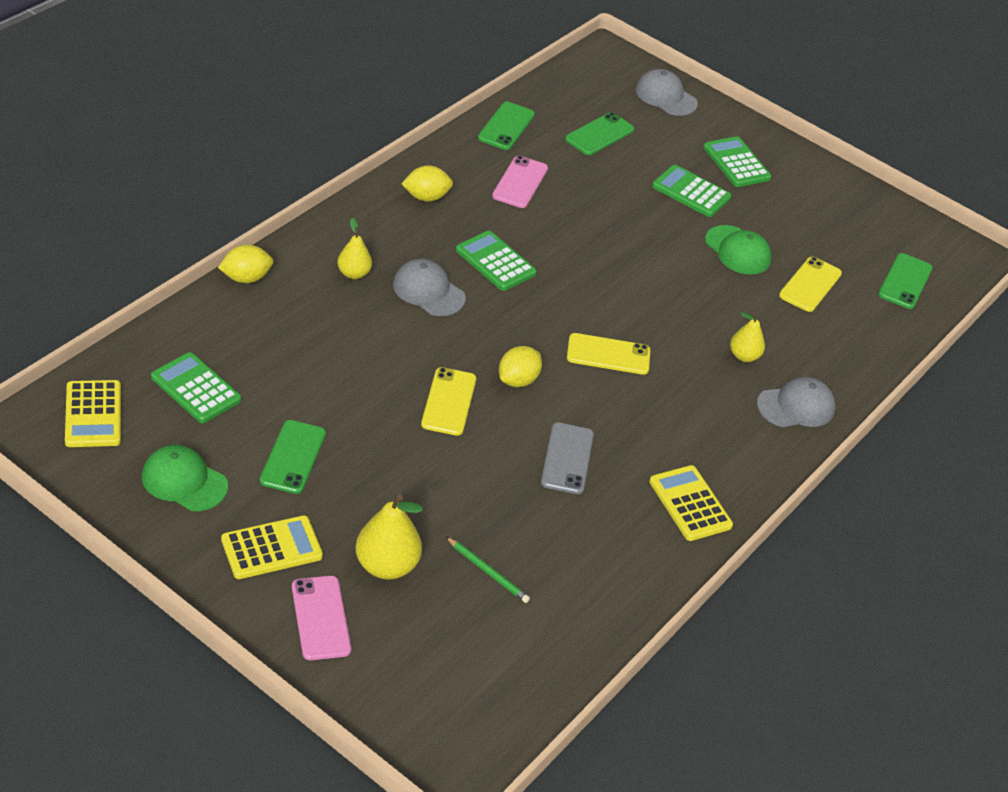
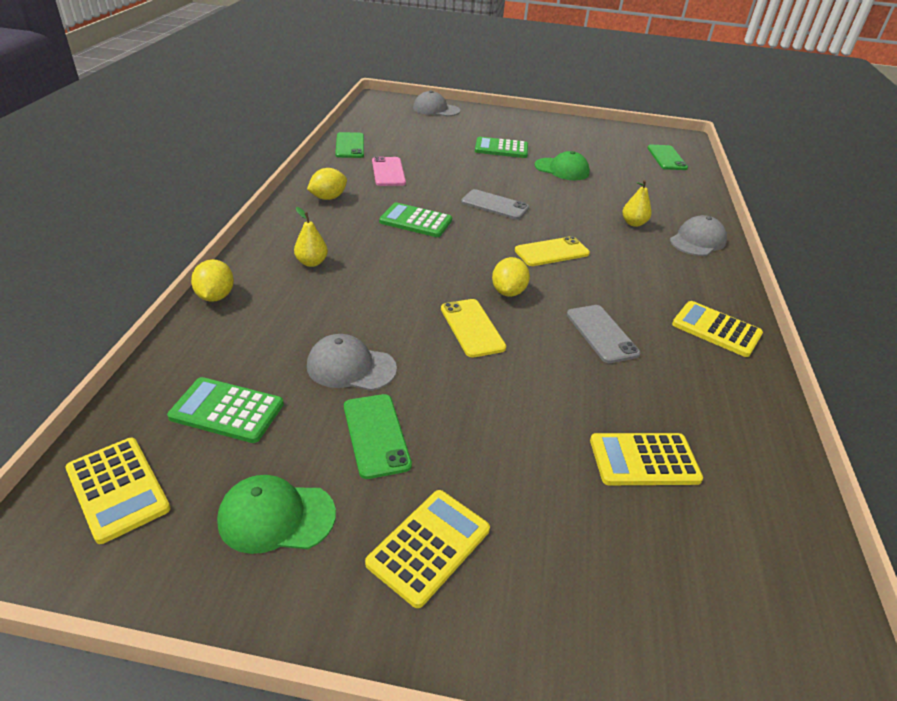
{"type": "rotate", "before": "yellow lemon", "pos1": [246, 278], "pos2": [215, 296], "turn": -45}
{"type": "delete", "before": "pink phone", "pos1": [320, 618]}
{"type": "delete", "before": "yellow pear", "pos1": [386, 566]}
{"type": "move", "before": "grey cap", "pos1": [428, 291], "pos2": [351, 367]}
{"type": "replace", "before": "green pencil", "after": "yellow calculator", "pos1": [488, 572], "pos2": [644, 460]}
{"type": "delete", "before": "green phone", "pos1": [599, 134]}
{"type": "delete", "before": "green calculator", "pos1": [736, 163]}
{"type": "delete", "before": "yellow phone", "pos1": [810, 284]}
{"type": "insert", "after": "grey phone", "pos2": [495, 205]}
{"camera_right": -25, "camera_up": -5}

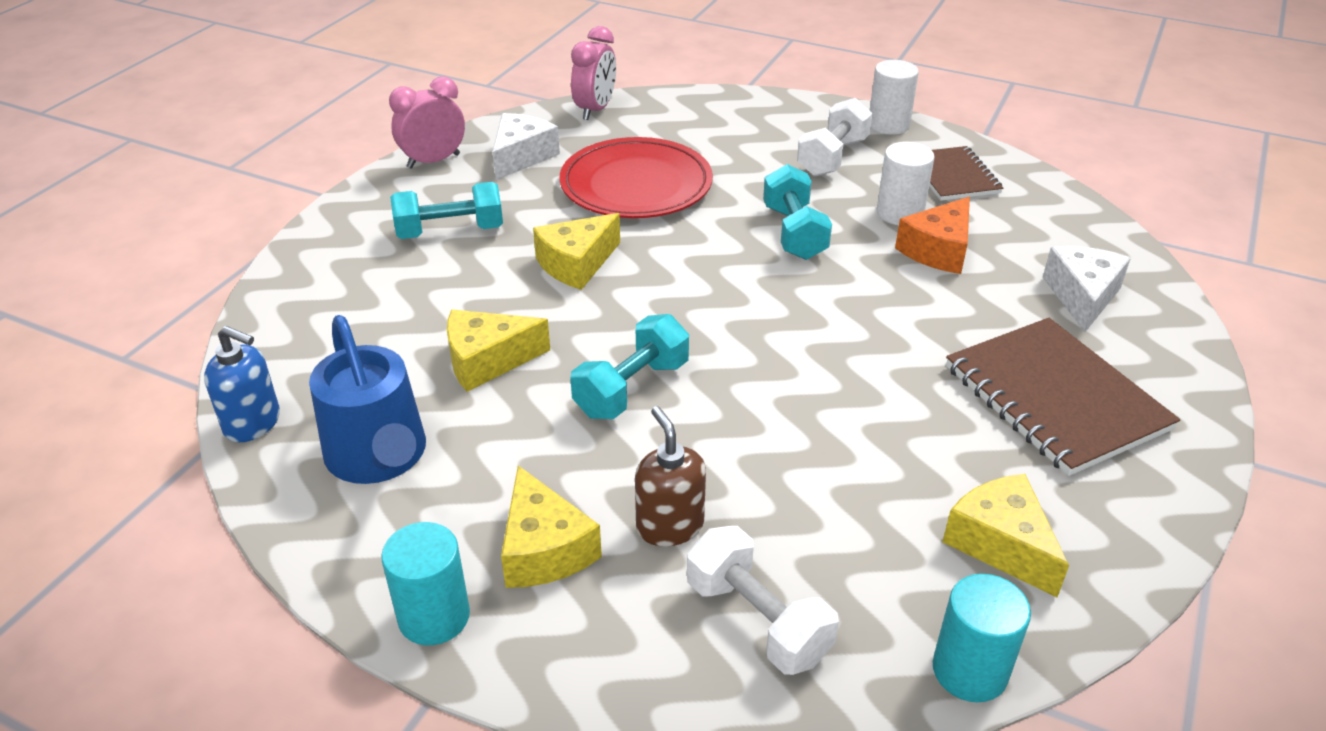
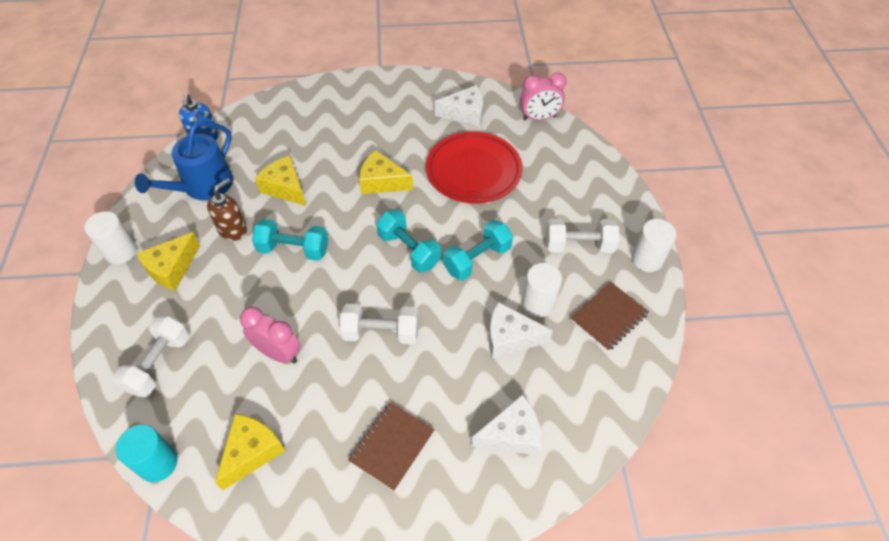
{"type": "recolor", "before": "turquoise cylinder", "after": "white cylinder", "pos1": [434, 616], "pos2": [121, 252]}
{"type": "move", "before": "pink clock", "pos1": [433, 161], "pos2": [278, 353]}
{"type": "move", "before": "turquoise dumbbell", "pos1": [450, 231], "pos2": [409, 250]}
{"type": "move", "before": "brown soap dispenser", "pos1": [669, 525], "pos2": [233, 230]}
{"type": "recolor", "before": "orange cheese", "after": "white cheese", "pos1": [938, 250], "pos2": [510, 337]}
{"type": "resize", "before": "brown notebook", "pos1": [1055, 398], "pos2": [392, 446], "scale": 0.61}
{"type": "insert", "after": "white dumbbell", "pos2": [381, 333]}
{"camera_right": 60, "camera_up": 15}

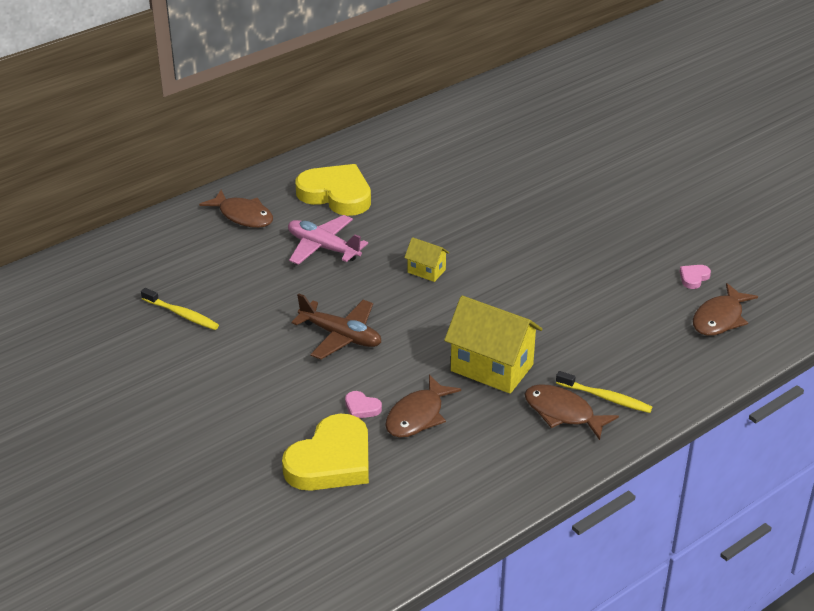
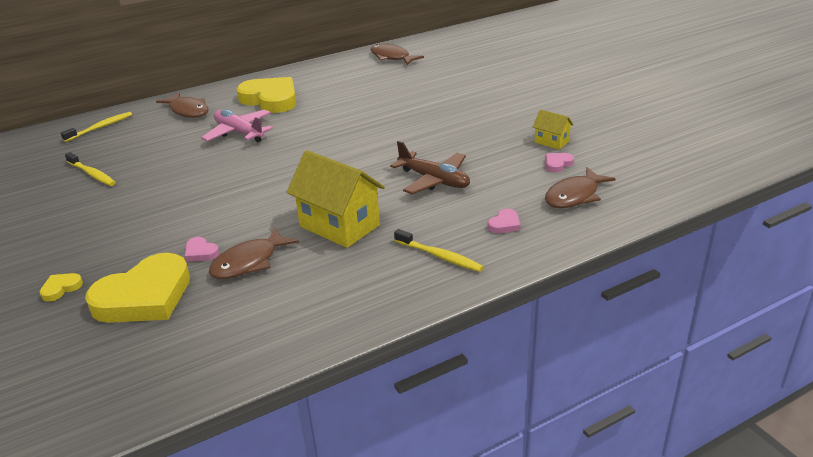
{"type": "move", "before": "brown plane", "pos1": [341, 336], "pos2": [434, 180]}
{"type": "move", "before": "yellow house", "pos1": [426, 271], "pos2": [551, 142]}
{"type": "move", "before": "brown fish", "pos1": [563, 413], "pos2": [392, 57]}
{"type": "insert", "after": "yellow heart", "pos2": [61, 288]}
{"type": "insert", "after": "yellow toothbrush", "pos2": [100, 127]}
{"type": "insert", "after": "pink heart", "pos2": [504, 224]}
{"camera_right": 10, "camera_up": -5}

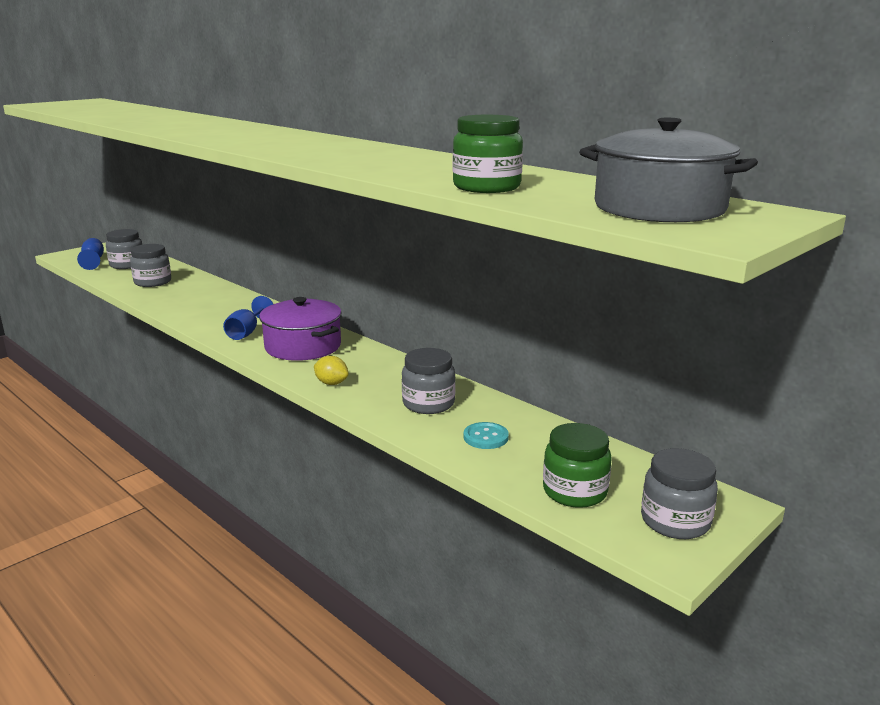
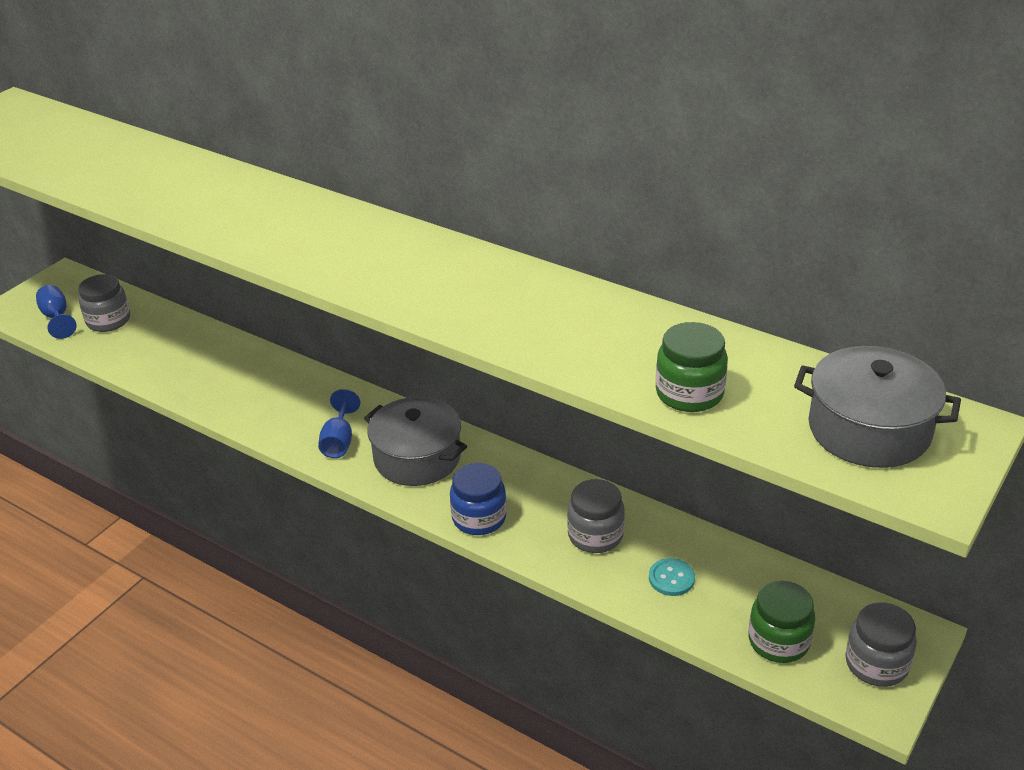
{"type": "delete", "before": "grey jar", "pos1": [153, 282]}
{"type": "recolor", "before": "purple pot", "after": "grey pot", "pos1": [303, 346], "pos2": [417, 458]}
{"type": "replace", "before": "yellow lemon", "after": "blue jar", "pos1": [331, 383], "pos2": [479, 518]}
{"camera_right": -10, "camera_up": 15}

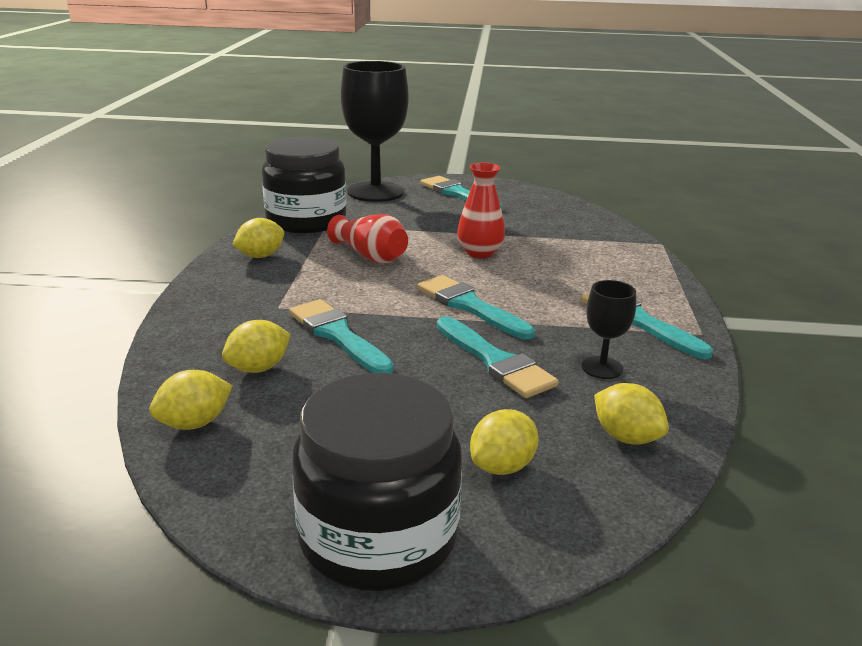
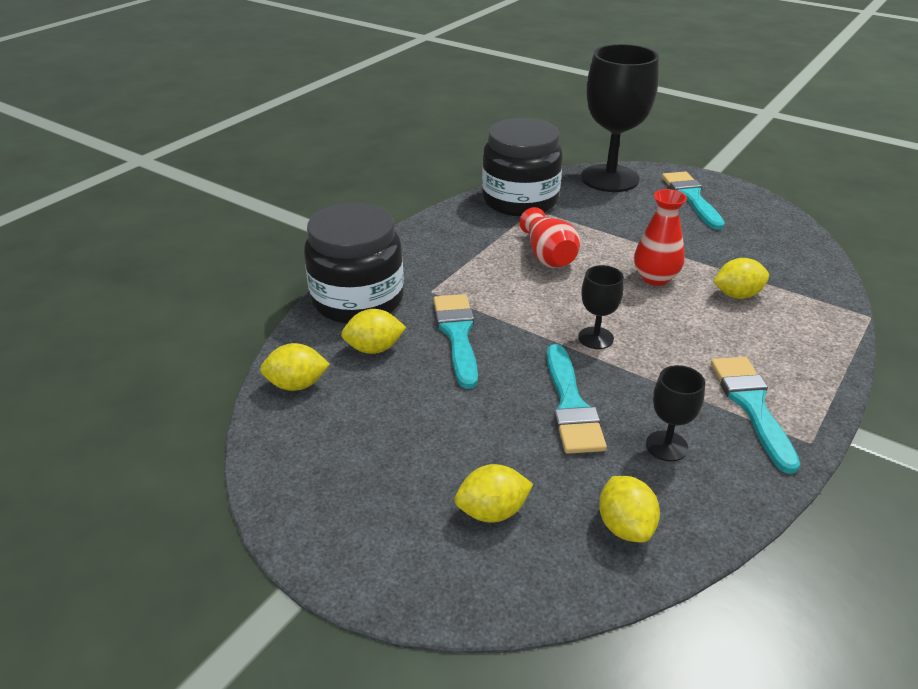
{"type": "move", "before": "yellow lemon", "pos1": [260, 256], "pos2": [737, 295]}
{"type": "move", "before": "black jar", "pos1": [378, 537], "pos2": [358, 300]}
{"type": "replace", "before": "turquoise brush", "after": "black goblet", "pos1": [470, 306], "pos2": [596, 338]}
{"camera_right": 30, "camera_up": 10}

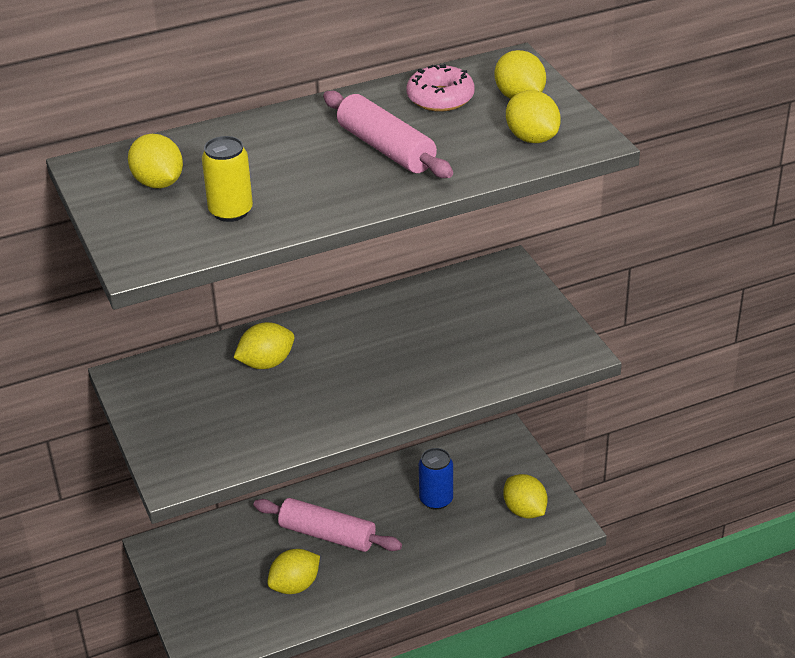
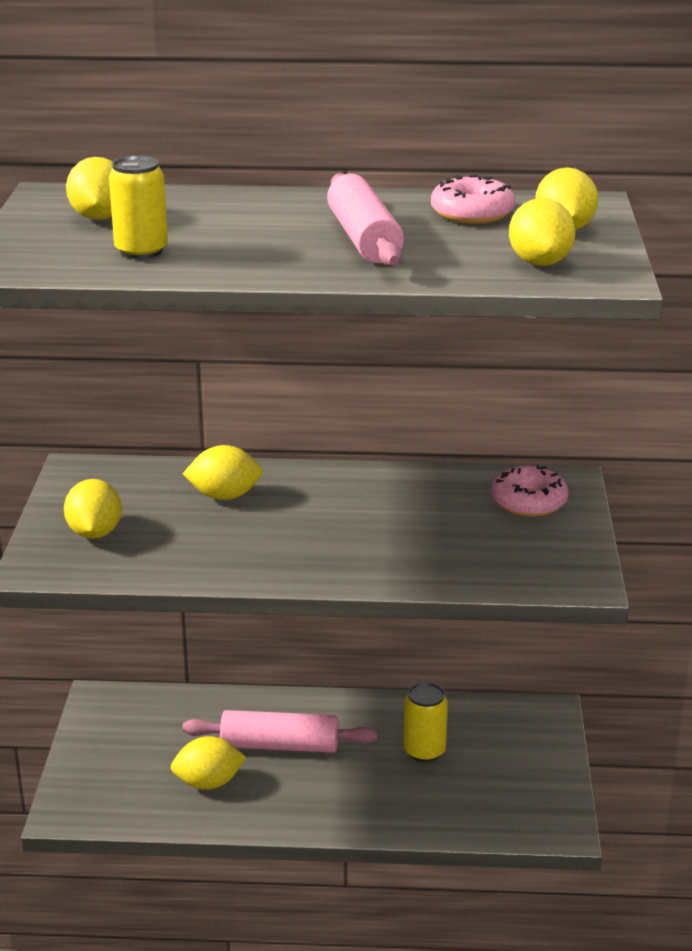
{"type": "rotate", "before": "pink rolling pin", "pos1": [327, 535], "pos2": [279, 745], "turn": -45}
{"type": "recolor", "before": "blue can", "after": "yellow can", "pos1": [436, 500], "pos2": [424, 751]}
{"type": "move", "before": "yellow lemon", "pos1": [524, 510], "pos2": [94, 533]}
{"type": "insert", "after": "pink donut", "pos2": [528, 502]}
{"camera_right": 25, "camera_up": -10}

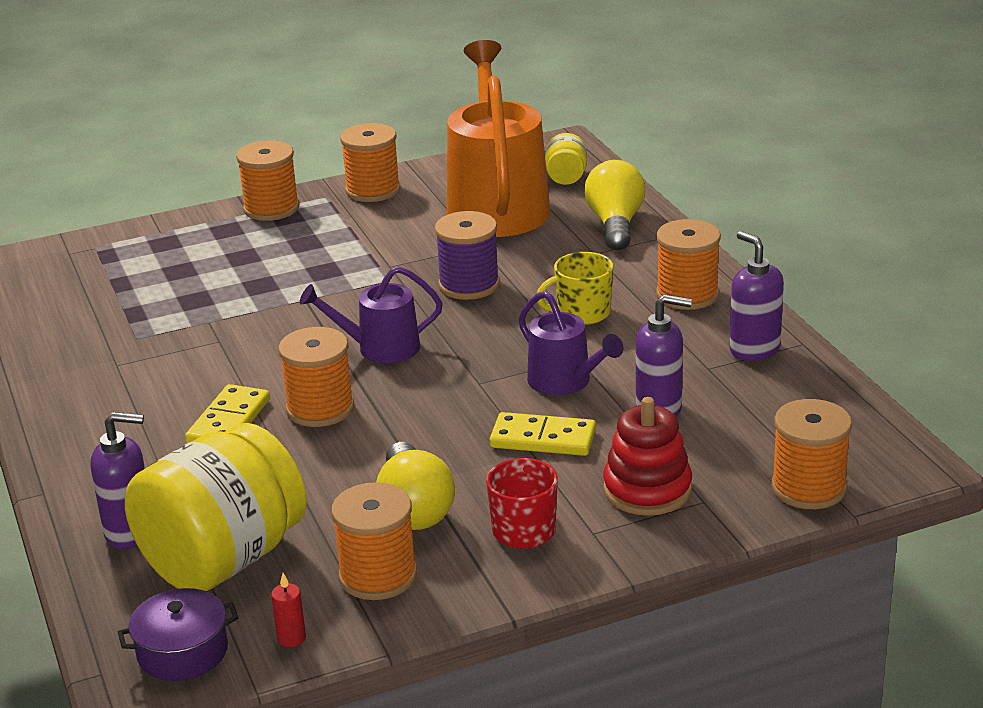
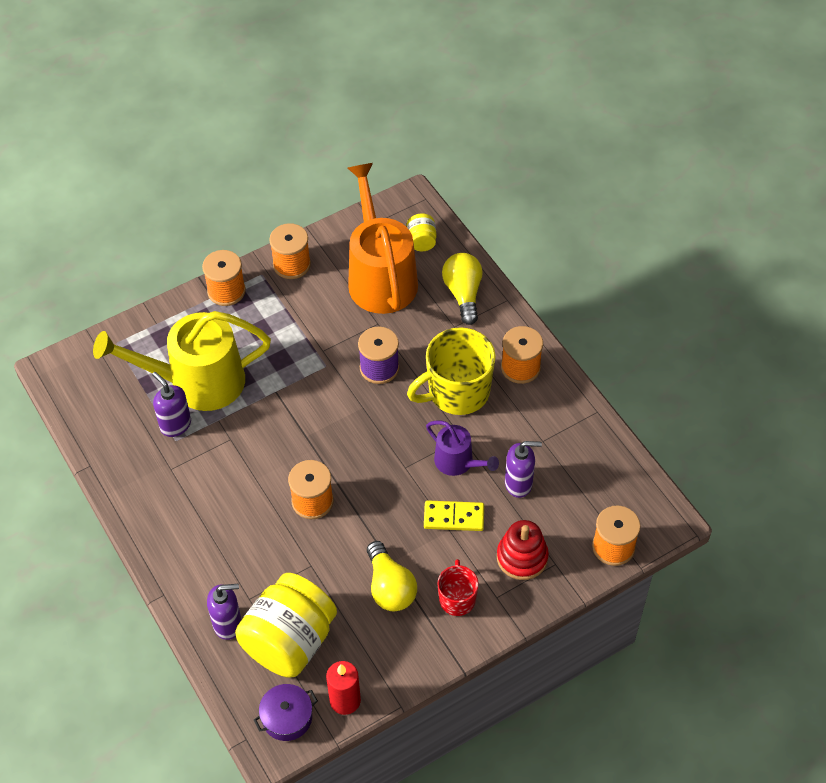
{"type": "delete", "before": "yellow domino", "pos1": [228, 421]}
{"type": "resize", "before": "red candle", "pos1": [291, 638], "pos2": [345, 700], "scale": 1.95}
{"type": "delete", "before": "purple watering can", "pos1": [380, 348]}
{"type": "delete", "before": "orange spool", "pos1": [378, 576]}
{"type": "resize", "before": "yellow mug", "pos1": [582, 313], "pos2": [457, 392], "scale": 1.83}
{"type": "move", "before": "purple soap dispenser", "pos1": [754, 350], "pos2": [175, 425]}
{"type": "insert", "after": "yellow watering can", "pos2": [197, 382]}
{"camera_right": -10, "camera_up": 25}

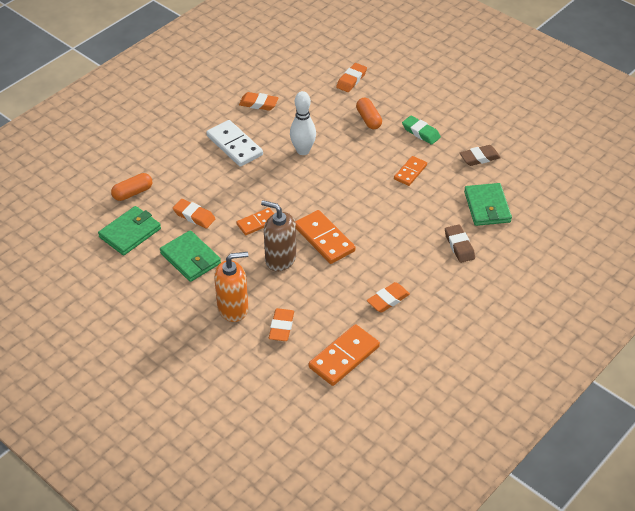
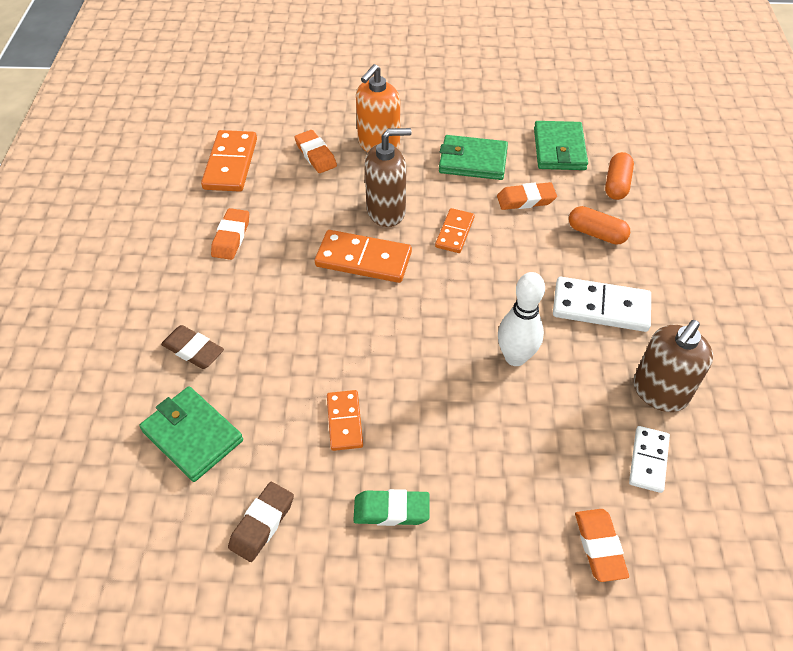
{"type": "replace", "before": "orange eraser", "after": "brown soap dispenser", "pos1": [258, 104], "pos2": [659, 392]}
{"type": "move", "before": "orange capsule", "pos1": [368, 119], "pos2": [596, 234]}
{"type": "insert", "after": "white domino", "pos2": [648, 460]}
{"camera_right": 140, "camera_up": 5}

